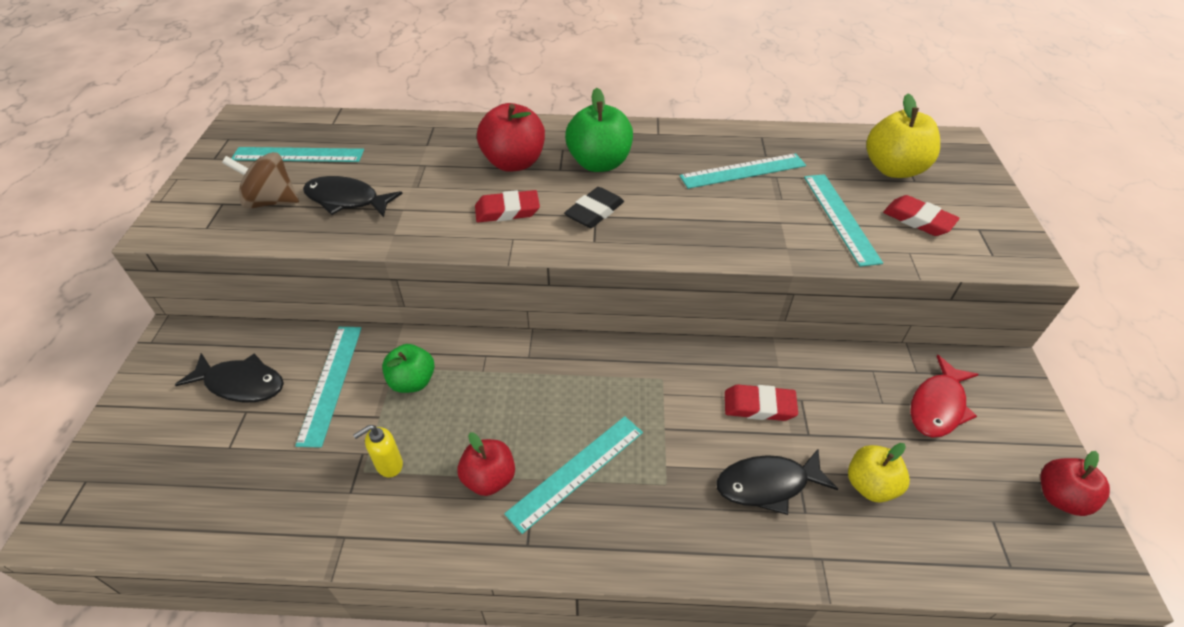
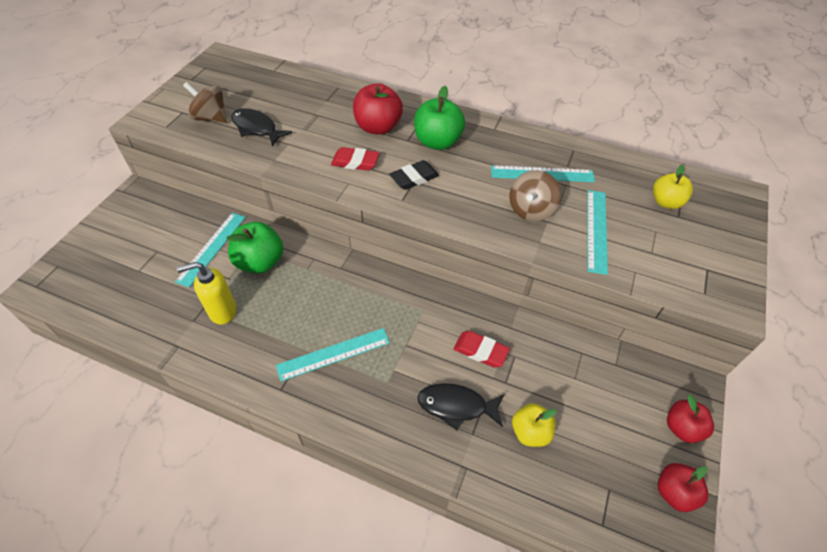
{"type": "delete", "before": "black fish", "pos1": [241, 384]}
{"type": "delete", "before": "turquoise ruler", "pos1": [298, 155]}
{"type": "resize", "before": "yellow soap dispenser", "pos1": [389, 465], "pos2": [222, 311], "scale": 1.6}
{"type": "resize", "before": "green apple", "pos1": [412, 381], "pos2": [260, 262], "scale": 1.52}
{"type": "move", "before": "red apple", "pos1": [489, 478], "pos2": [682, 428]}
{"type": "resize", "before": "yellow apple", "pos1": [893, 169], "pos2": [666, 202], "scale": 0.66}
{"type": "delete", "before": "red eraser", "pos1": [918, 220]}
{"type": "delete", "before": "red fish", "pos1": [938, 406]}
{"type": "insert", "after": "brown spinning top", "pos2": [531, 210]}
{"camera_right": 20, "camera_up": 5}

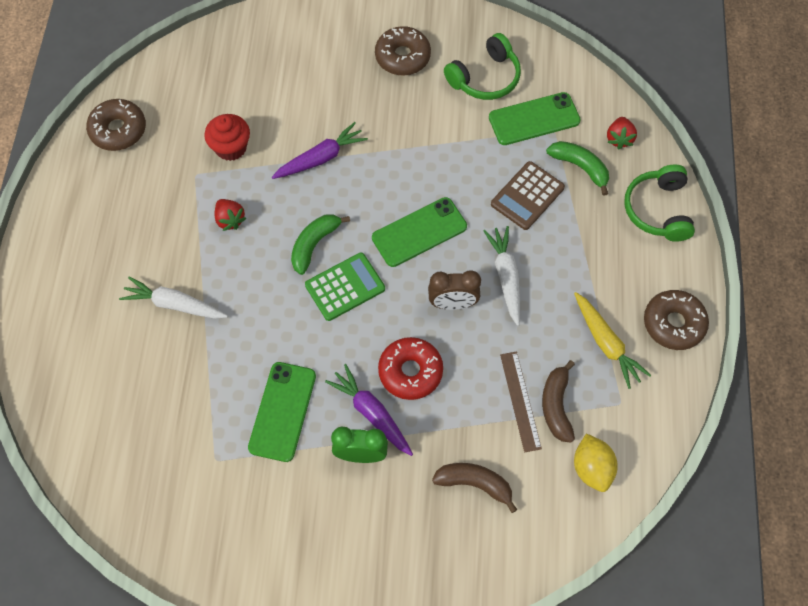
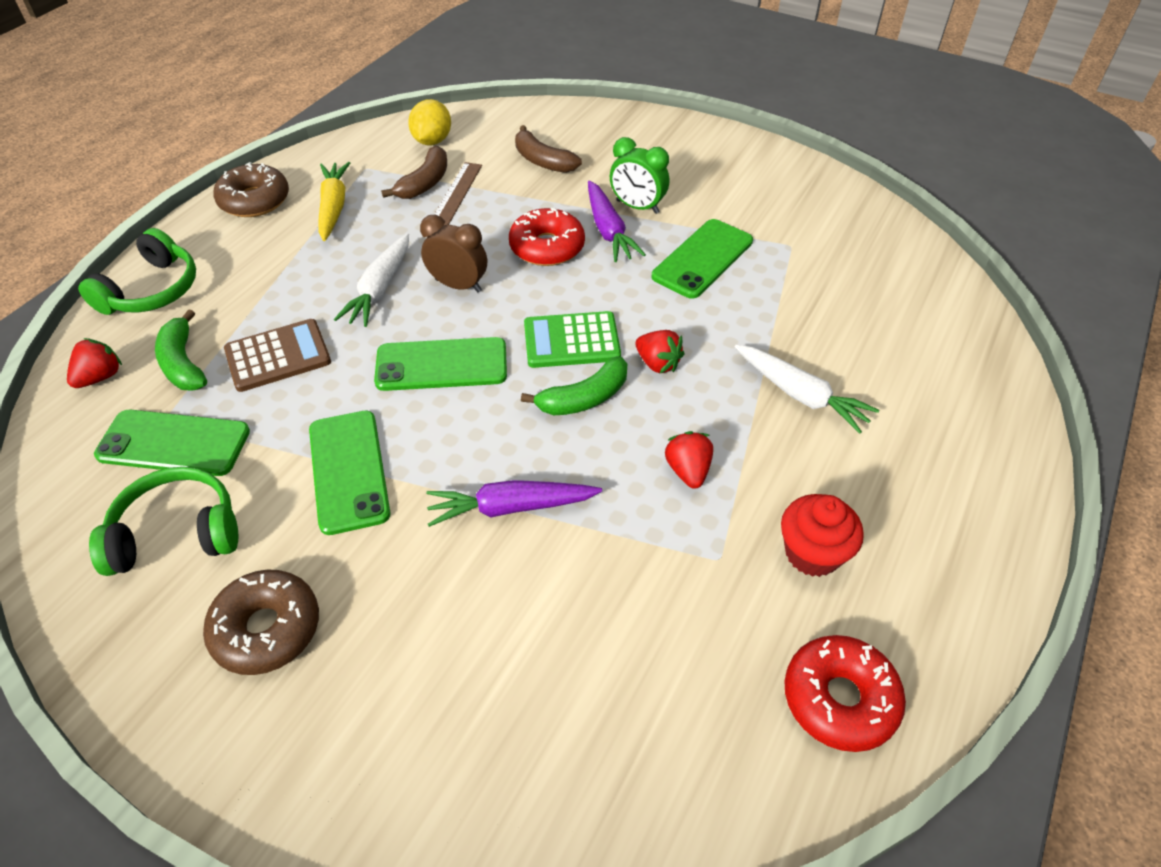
{"type": "recolor", "before": "brown donut", "after": "red donut", "pos1": [118, 130], "pos2": [839, 699]}
{"type": "move", "before": "red cupcake", "pos1": [231, 148], "pos2": [812, 553]}
{"type": "insert", "after": "green phone", "pos2": [348, 471]}
{"type": "insert", "after": "red strawberry", "pos2": [657, 363]}
{"camera_right": -155, "camera_up": -15}

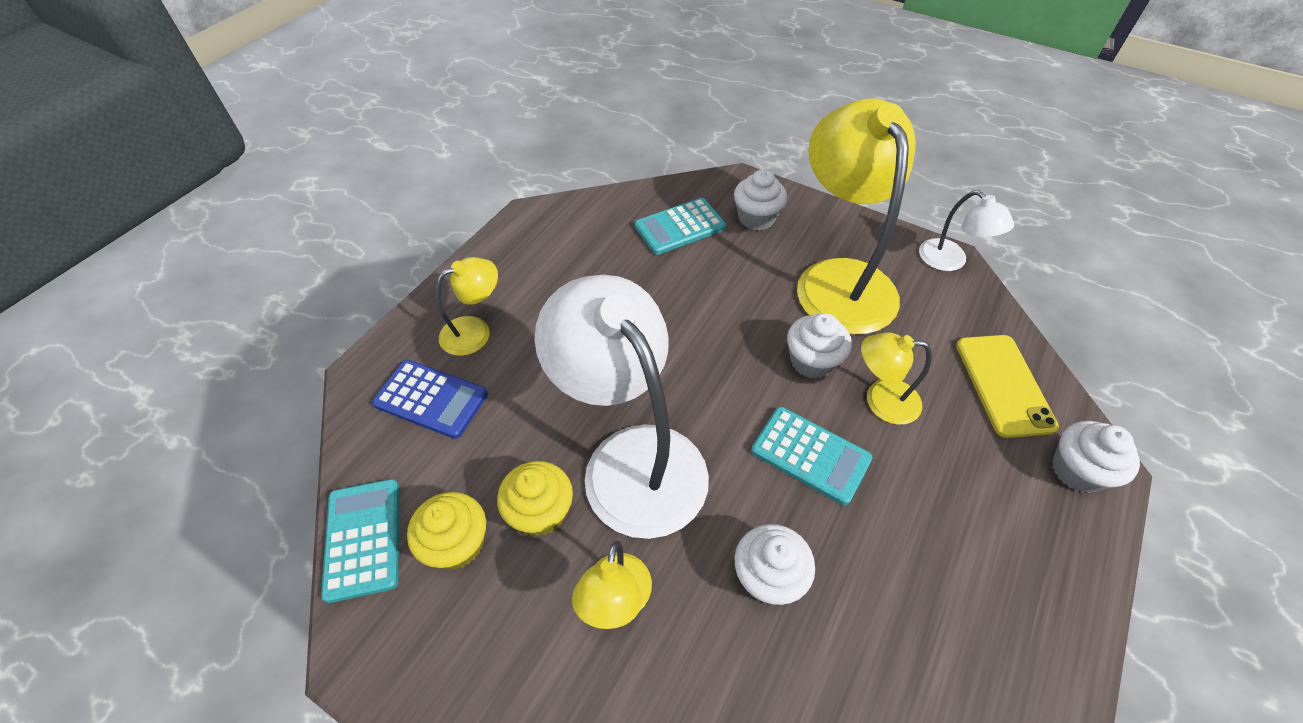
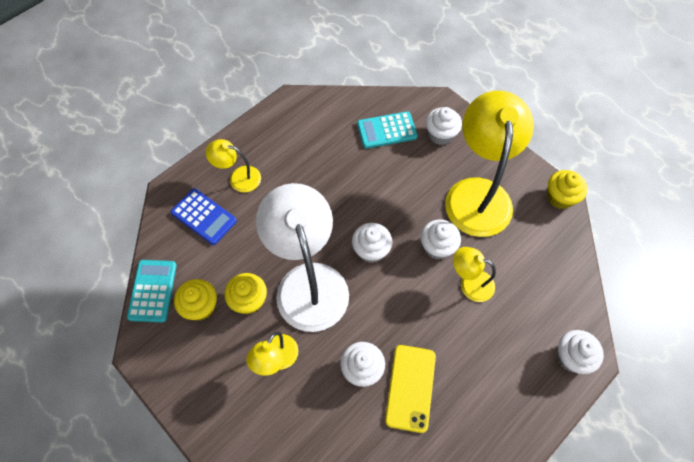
{"type": "rotate", "before": "yellow lamp", "pos1": [475, 331], "pos2": [238, 177], "turn": -150}
{"type": "delete", "before": "turquoise calculator", "pos1": [810, 455]}
{"type": "replace", "before": "white lamp", "after": "yellow cupcake", "pos1": [950, 261], "pos2": [560, 197]}
{"type": "move", "before": "yellow phone", "pos1": [1003, 385], "pos2": [410, 387]}
{"type": "insert", "after": "white cupcake", "pos2": [371, 250]}
{"camera_right": 15, "camera_up": 10}

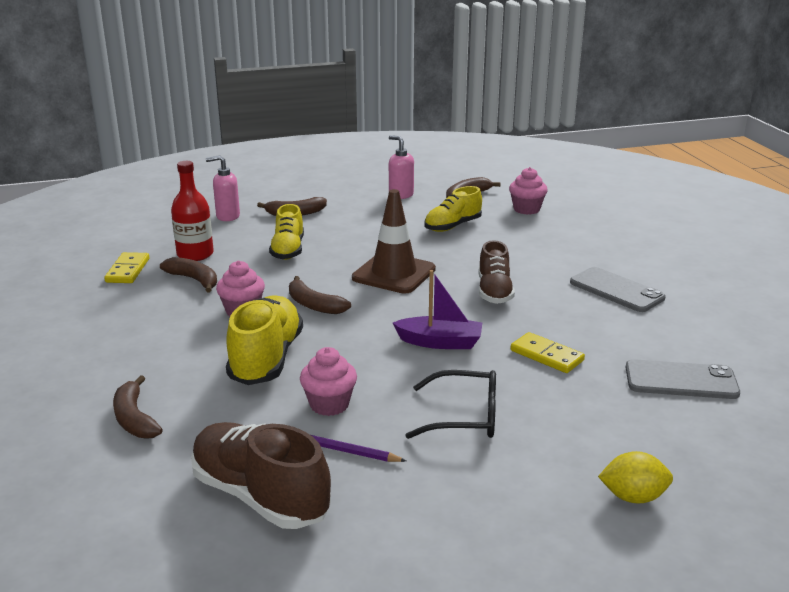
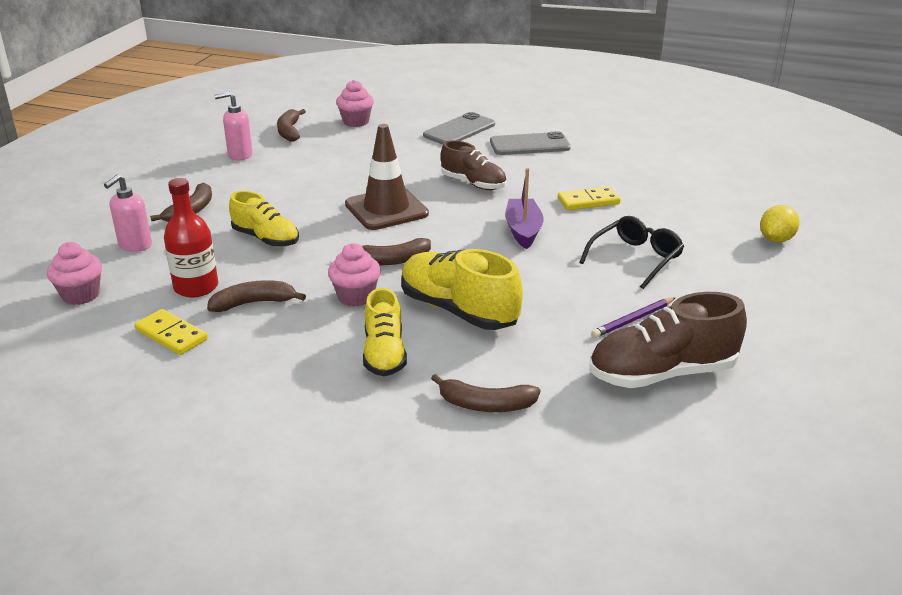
{"type": "move", "before": "pink cupcake", "pos1": [329, 404], "pos2": [81, 295]}
{"type": "rotate", "before": "purple boat", "pos1": [440, 342], "pos2": [523, 230], "turn": -45}
{"type": "move", "before": "yellow shoe", "pos1": [452, 226], "pos2": [384, 354]}
{"type": "move", "before": "grey phone", "pos1": [681, 380], "pos2": [459, 130]}
{"camera_right": -55, "camera_up": 5}

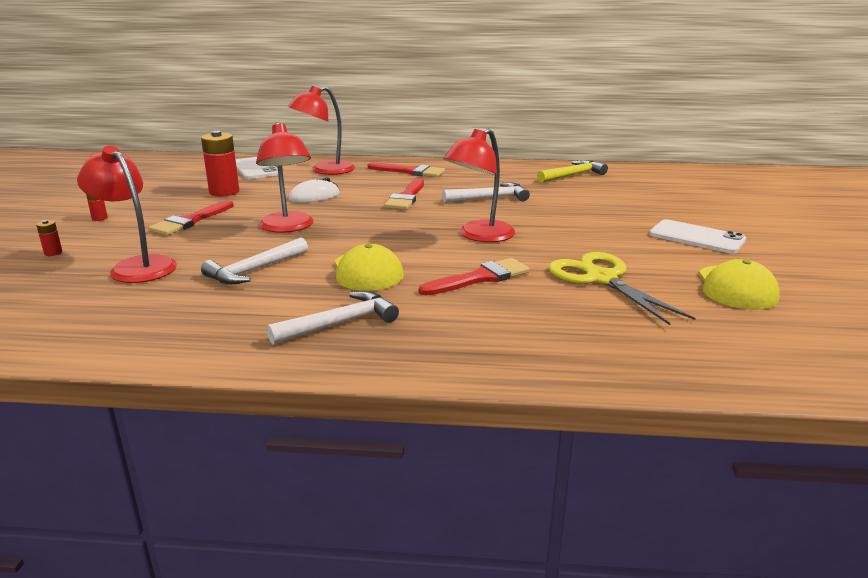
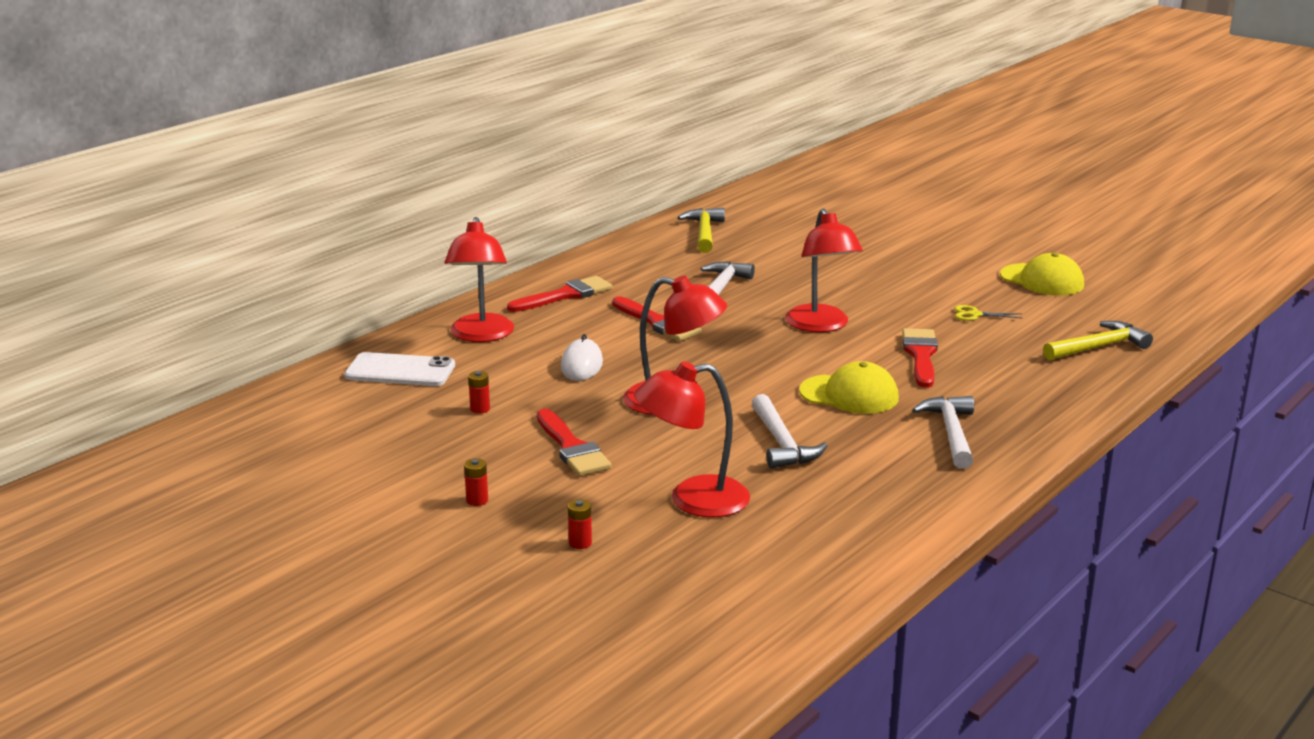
{"type": "resize", "before": "red battery", "pos1": [224, 192], "pos2": [480, 409], "scale": 0.45}
{"type": "resize", "before": "yellow scissors", "pos1": [601, 279], "pos2": [975, 315], "scale": 0.44}
{"type": "delete", "before": "white phone", "pos1": [696, 237]}
{"type": "insert", "after": "yellow hammer", "pos2": [1098, 347]}
{"camera_right": -55, "camera_up": 0}

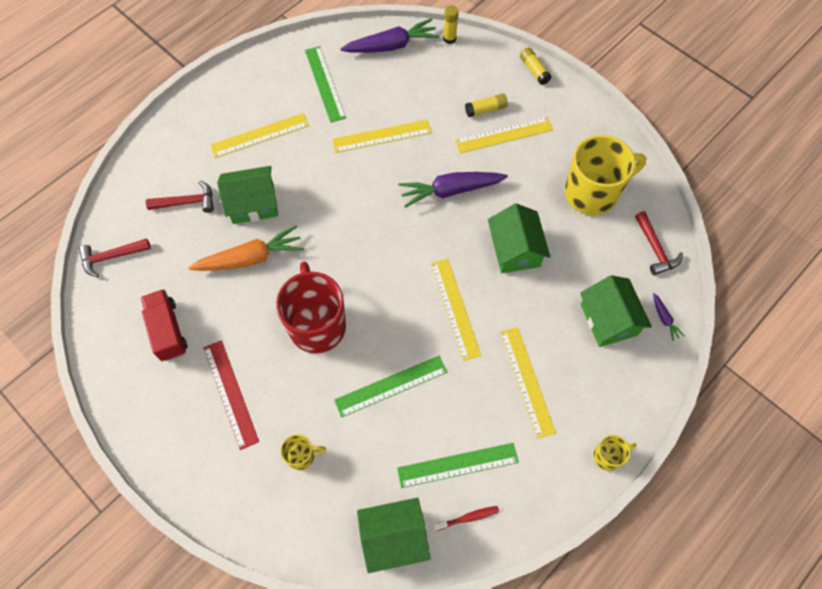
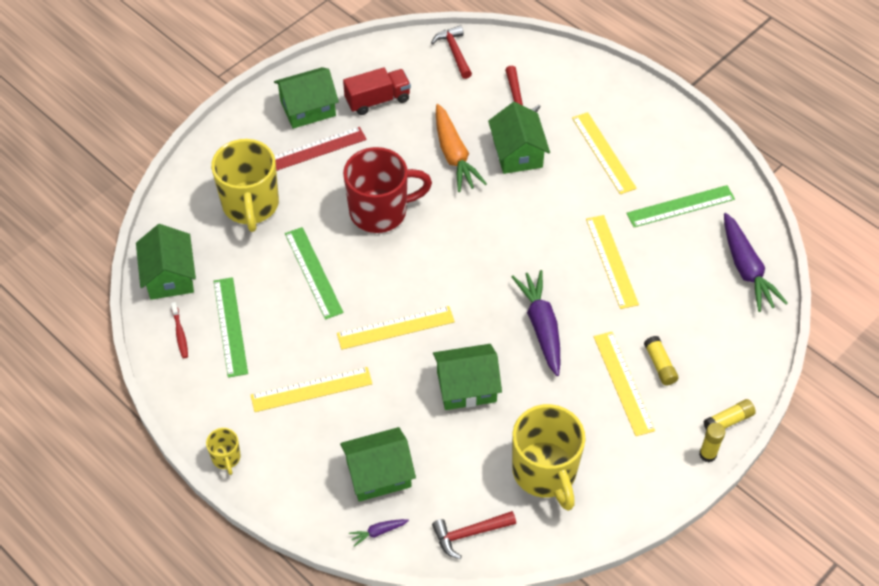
{"type": "resize", "before": "yellow mug", "pos1": [301, 456], "pos2": [250, 205], "scale": 2.21}
{"type": "move", "before": "yellow glue stick", "pos1": [449, 39], "pos2": [707, 454]}
{"type": "insert", "after": "green house", "pos2": [308, 108]}
{"camera_right": 90, "camera_up": -10}

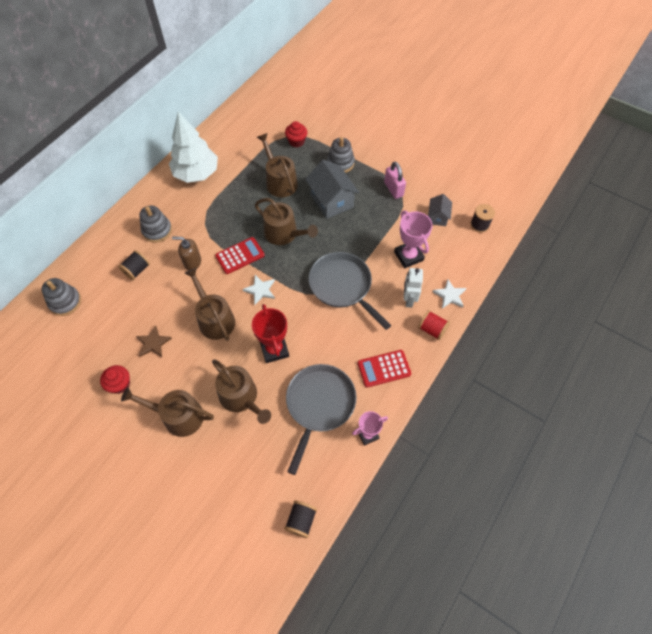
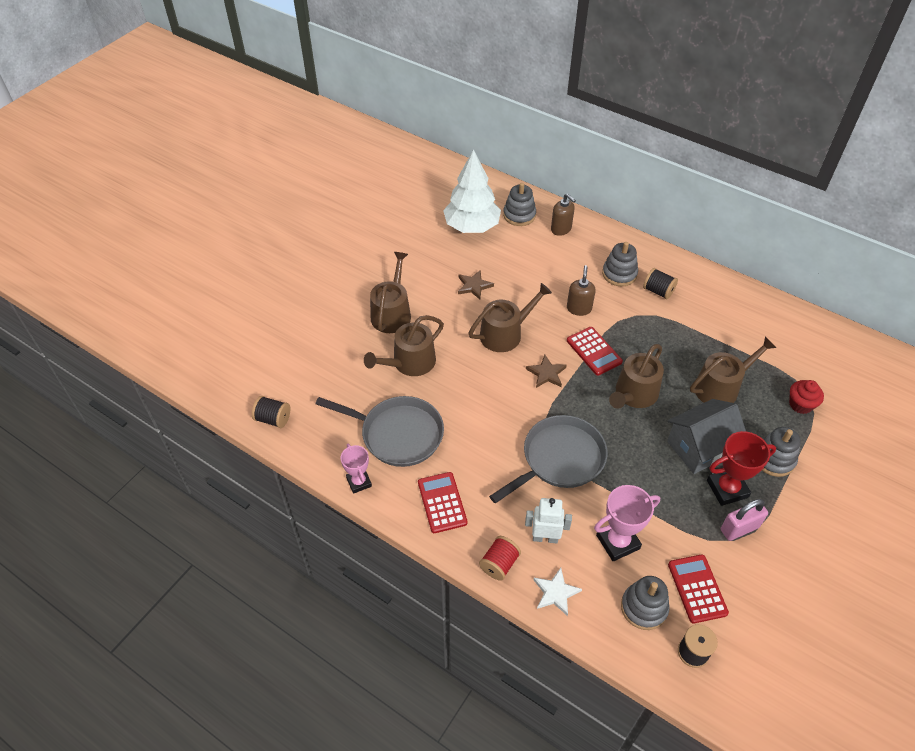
{"type": "delete", "before": "red cupcake", "pos1": [120, 384]}
{"type": "move", "before": "black spool", "pos1": [137, 270], "pos2": [658, 291]}
{"type": "move", "before": "white tree", "pos1": [196, 173], "pos2": [471, 226]}
{"type": "recolor", "before": "white star", "after": "brown star", "pos1": [260, 290], "pos2": [546, 373]}
{"type": "move", "before": "red trophy", "pos1": [274, 349], "pos2": [727, 489]}
{"type": "replace", "before": "grey house", "after": "red calculator", "pos1": [437, 217], "pos2": [697, 588]}
{"type": "insert", "after": "brown soap dispenser", "pos2": [561, 229]}
{"type": "insert", "after": "grey stacking toy", "pos2": [644, 607]}
{"camera_right": 90, "camera_up": -10}

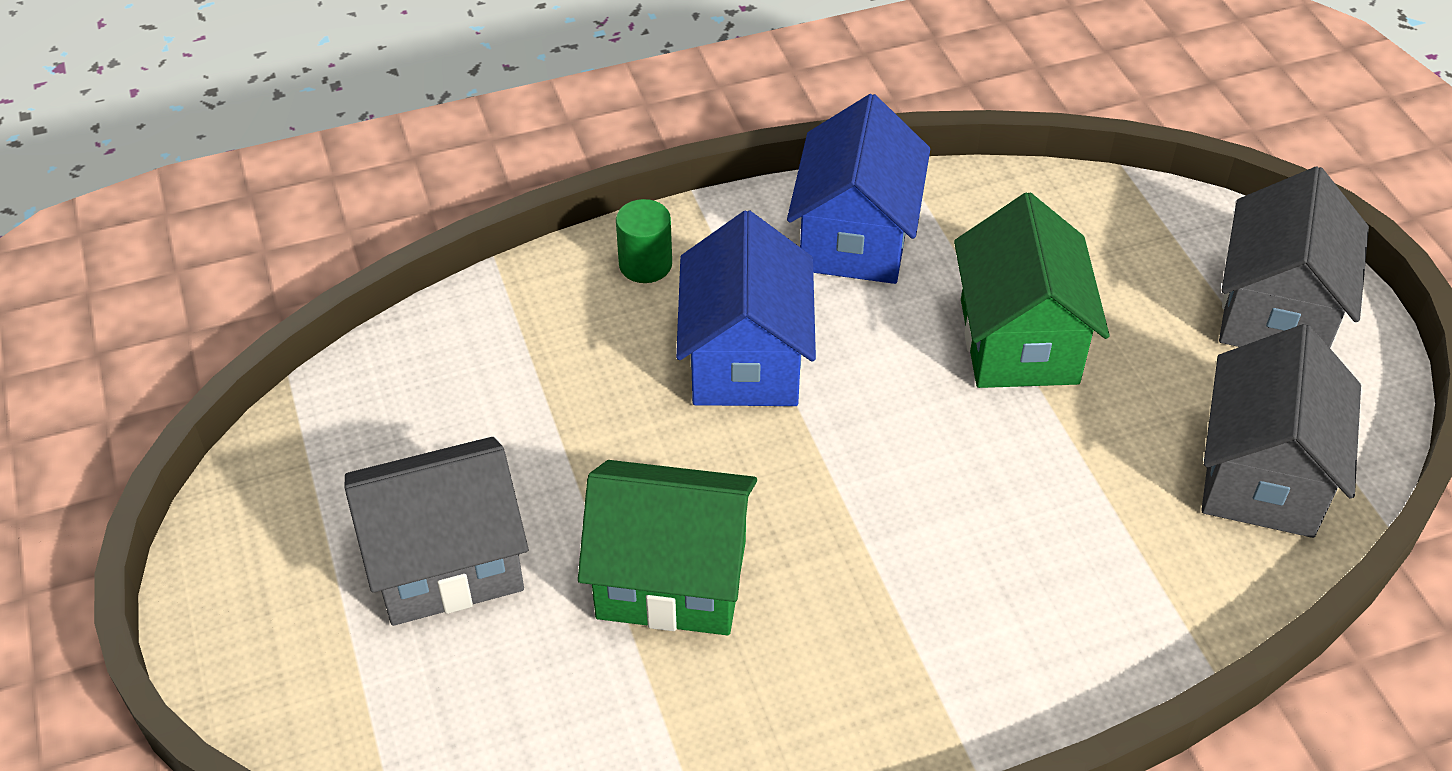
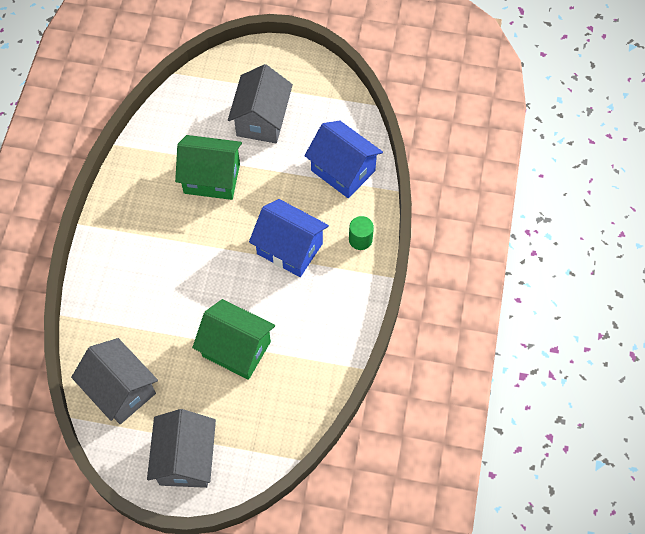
{"type": "rotate", "before": "green house", "pos1": [671, 579], "pos2": [212, 178], "turn": 60}
{"type": "move", "before": "blue house", "pos1": [855, 238], "pos2": [343, 170]}
{"type": "rotate", "before": "grey house", "pos1": [1276, 312], "pos2": [186, 459], "turn": 45}
{"camera_right": 120, "camera_up": 15}

